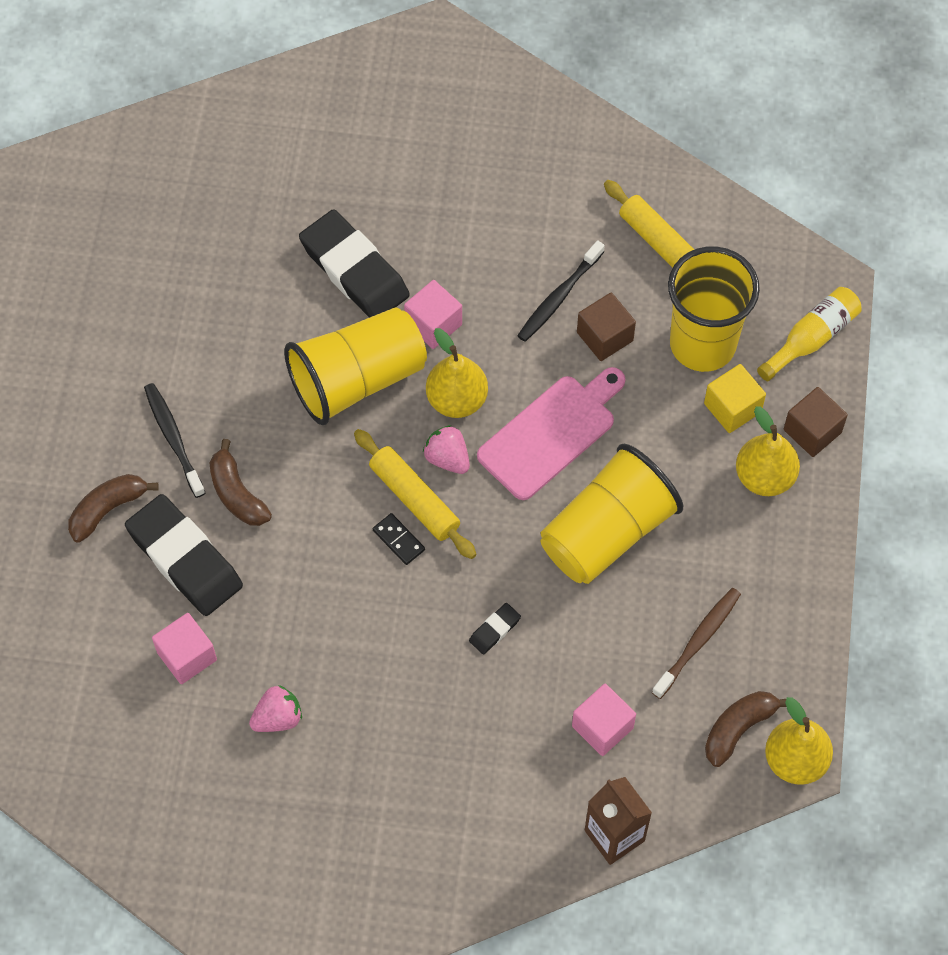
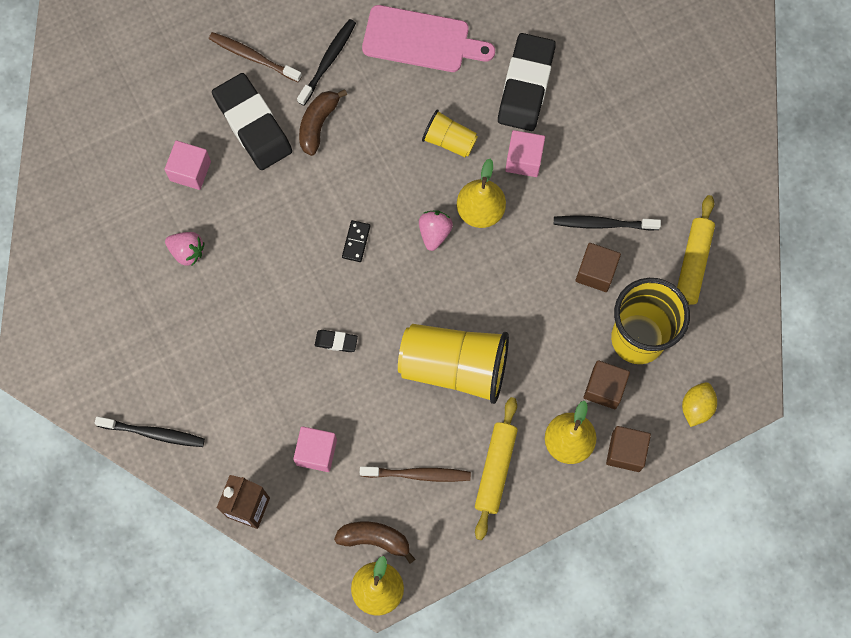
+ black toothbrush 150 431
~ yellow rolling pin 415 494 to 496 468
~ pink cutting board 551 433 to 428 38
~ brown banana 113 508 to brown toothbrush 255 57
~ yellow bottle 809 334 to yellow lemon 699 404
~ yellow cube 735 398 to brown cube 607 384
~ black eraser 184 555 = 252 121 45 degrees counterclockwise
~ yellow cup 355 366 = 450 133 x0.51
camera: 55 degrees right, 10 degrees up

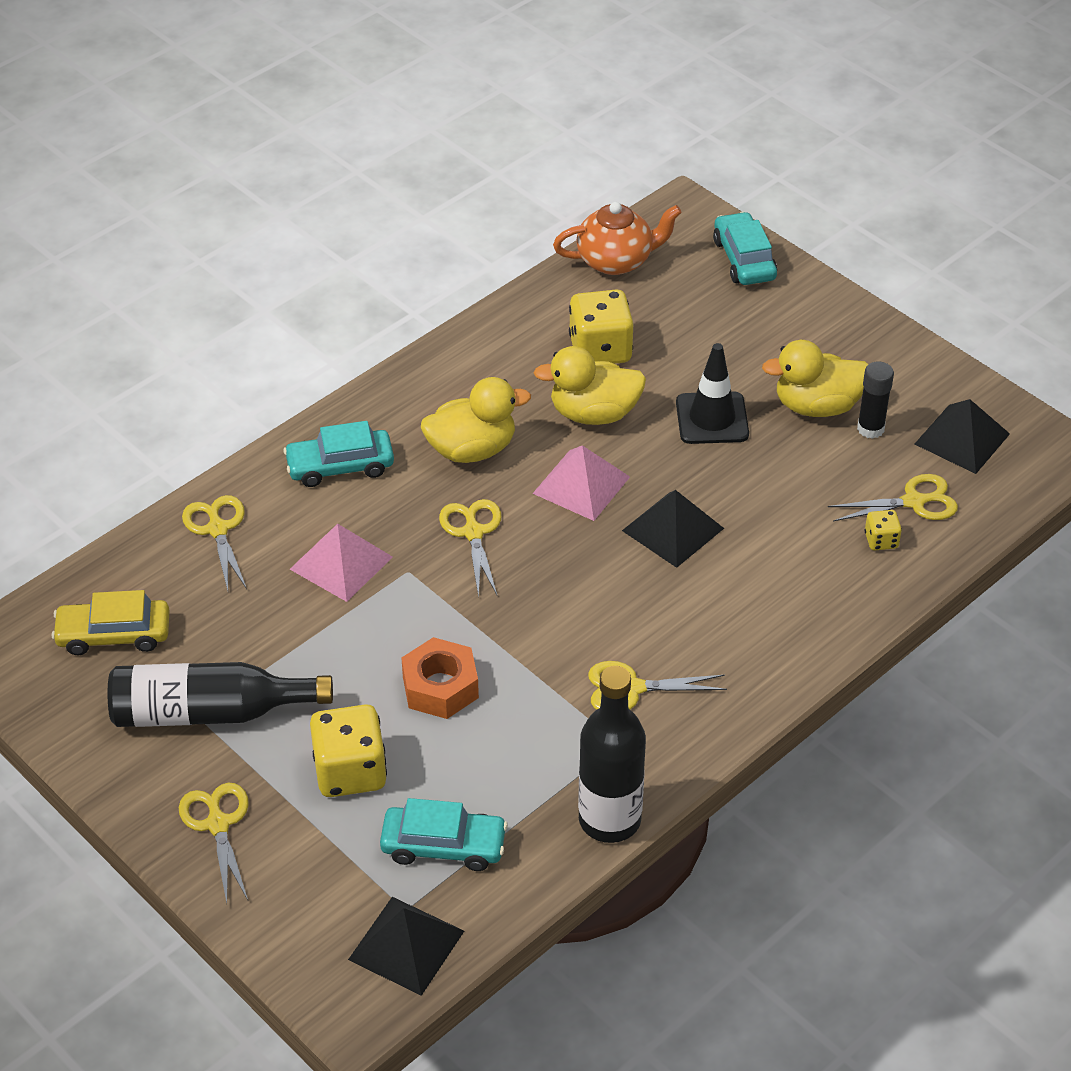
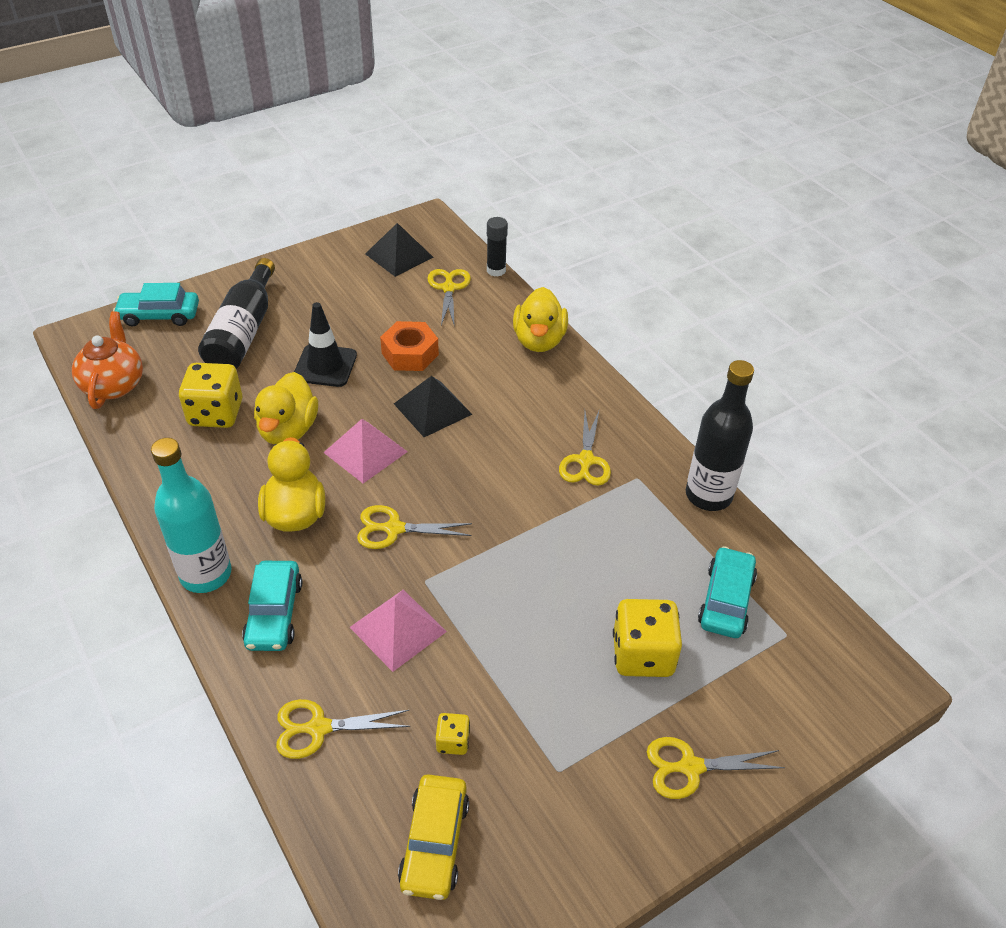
- black pyramid 406 946
+ turquoise bottle 191 515
~ black bottle 220 694 to 236 313
~ orange nut 440 678 to 409 346
~ yellow duck 815 378 to 540 319
~ black glue stick 875 400 to 497 247
~ yellow dice 883 530 to 453 734
camera: 80 degrees left, 0 degrees up

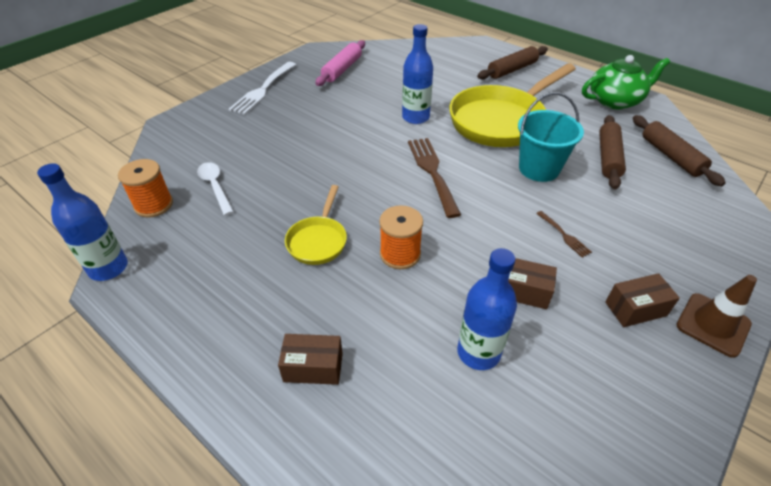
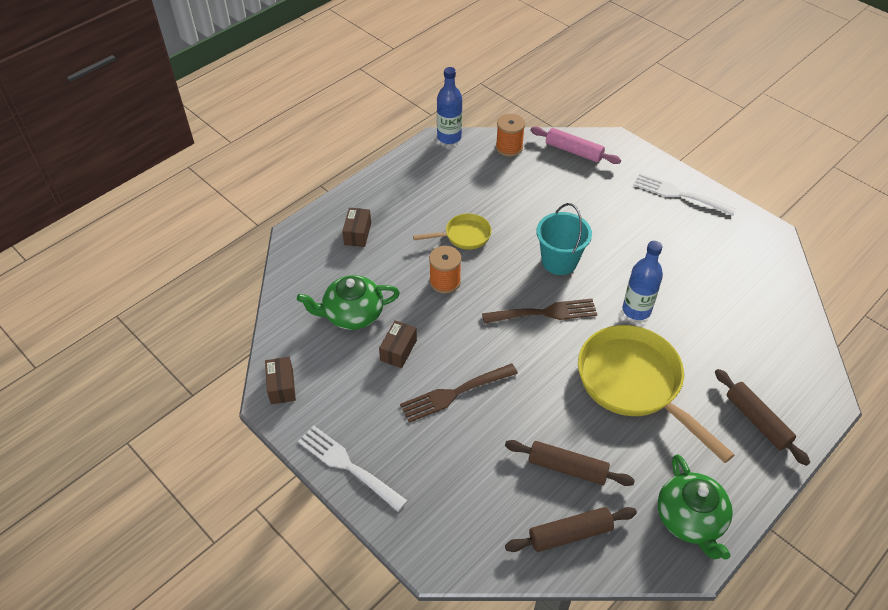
- white spoon 215 189
~ pink rolling pin 340 63 to 575 145
~ turquoise bucket 551 137 to 564 239
~ brown box 642 300 to 280 380
~ blue bottle 487 309 to green teapot 348 302
~ brown traffic cone 716 316 to white fork 353 469
~ yellow pan 316 225 = 452 231 150 degrees clockwise
~ brown fork 564 234 = 459 393 x2.04
camera: 95 degrees right, 5 degrees up

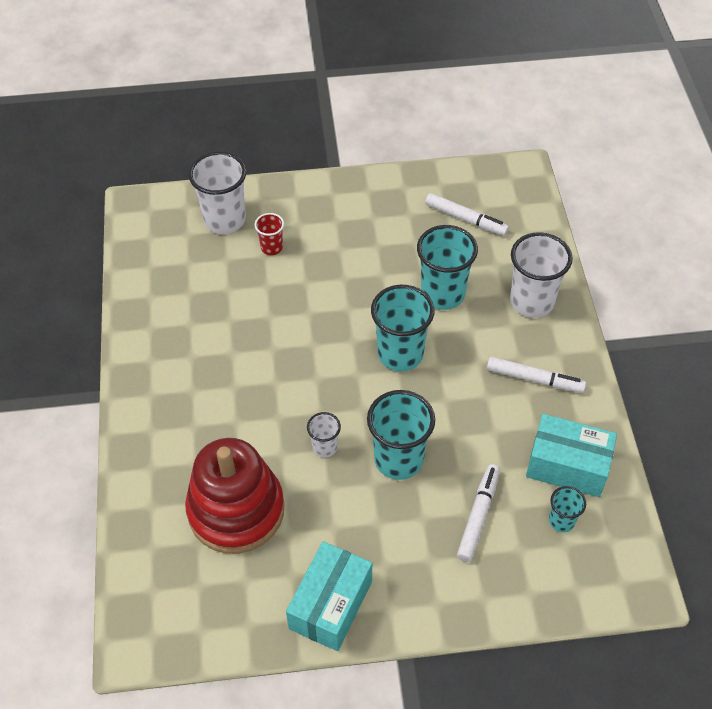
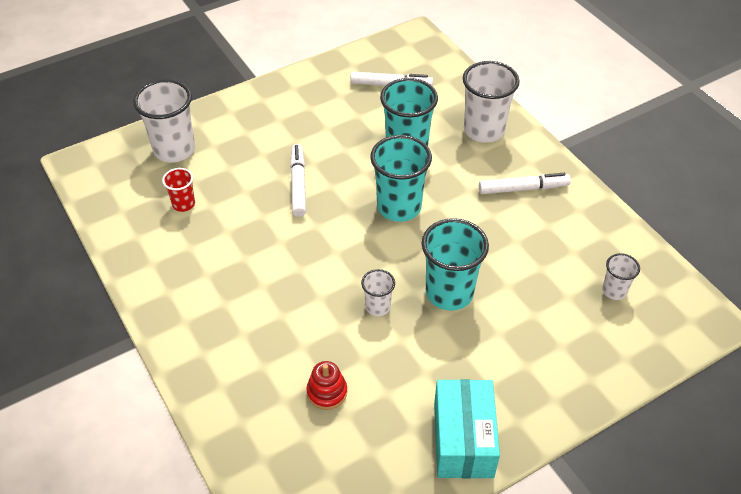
- turquoise box 571 455
~ red cup 269 234 to 178 190
~ white marker 478 513 to 298 180
~ turquoise cup 567 509 to white cup 621 276
~ red stacking toy 235 496 = 326 385 x0.40
camera: 25 degrees left, 5 degrees down

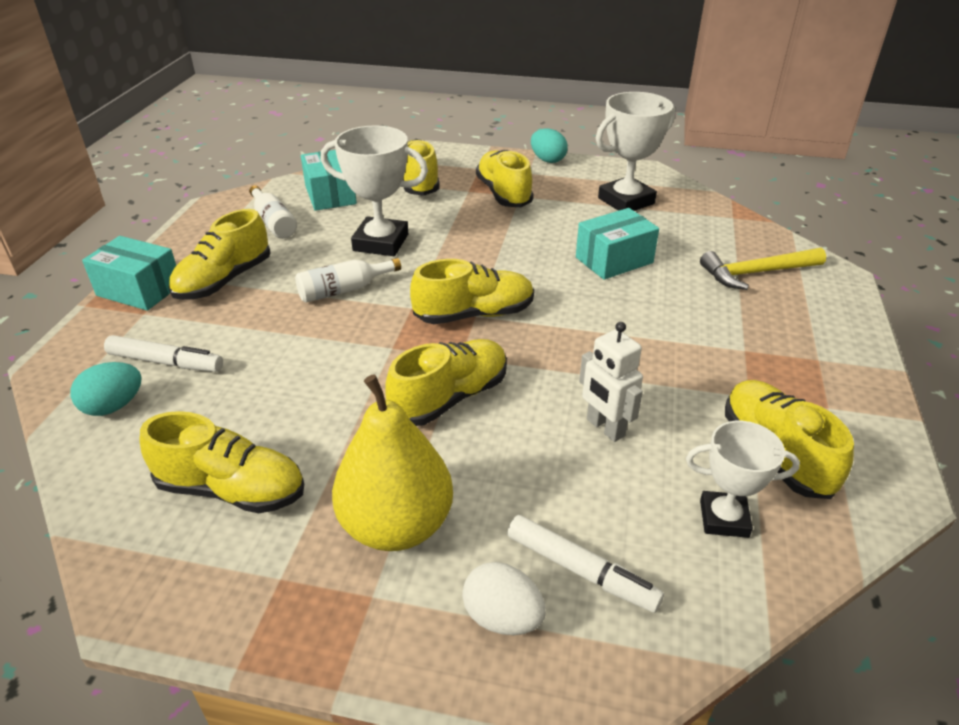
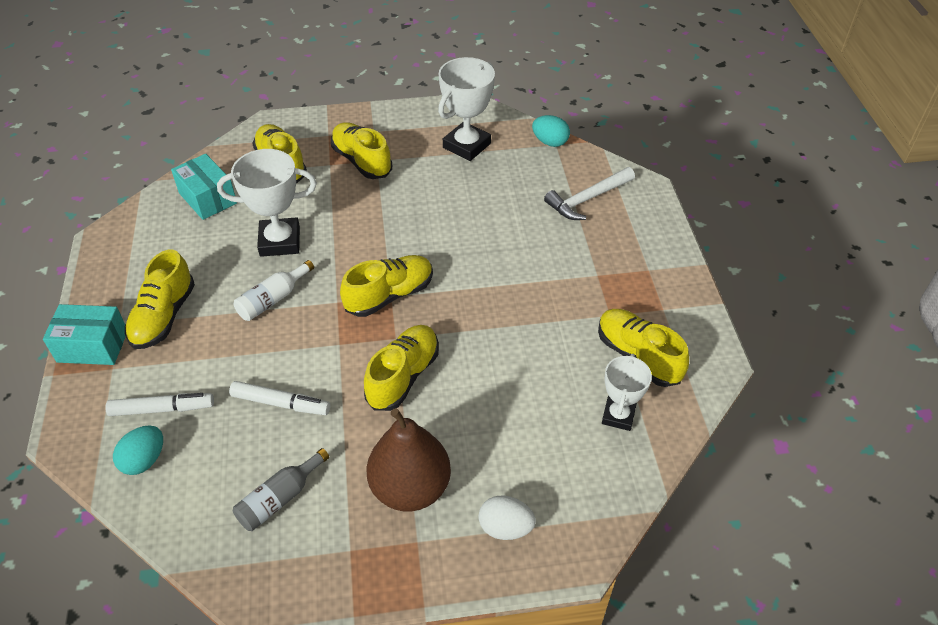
- white bottle 273 212
- turquoise box 617 244
- white robot 611 382
~ white marker 585 564 to 279 398
~ turquoise egg 549 145 to 551 131
~ yellow shoe 222 462 to grey bottle 281 489
~ yellow pear 392 462 to brown pear 409 459
~ yellow hammer 763 269 to white hammer 589 193
~ white trophy 743 479 = 627 392 60 degrees counterclockwise
camera: 20 degrees left, 10 degrees up

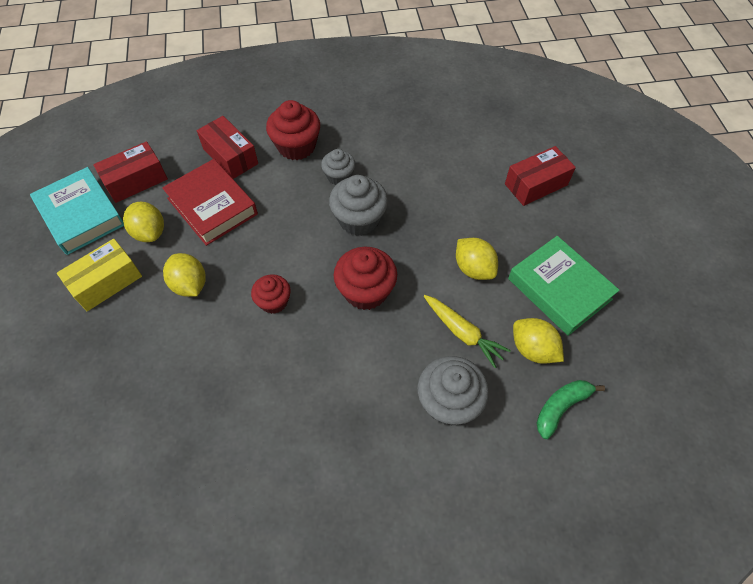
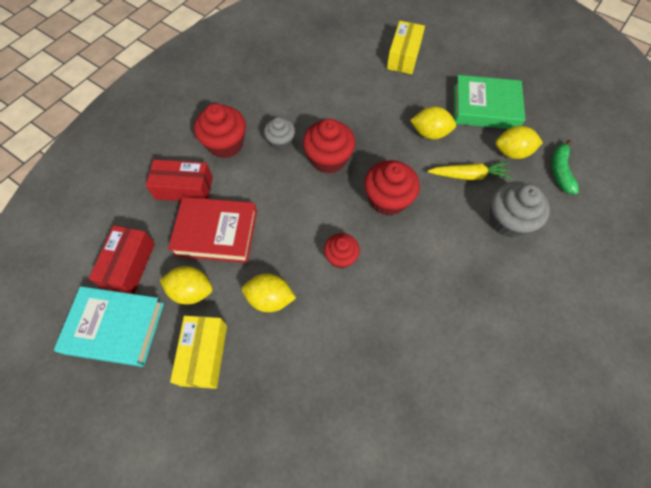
~ grey cupcake 358 205 to red cupcake 329 146
~ red box 540 176 to yellow box 406 47
camera: 45 degrees left, 5 degrees up

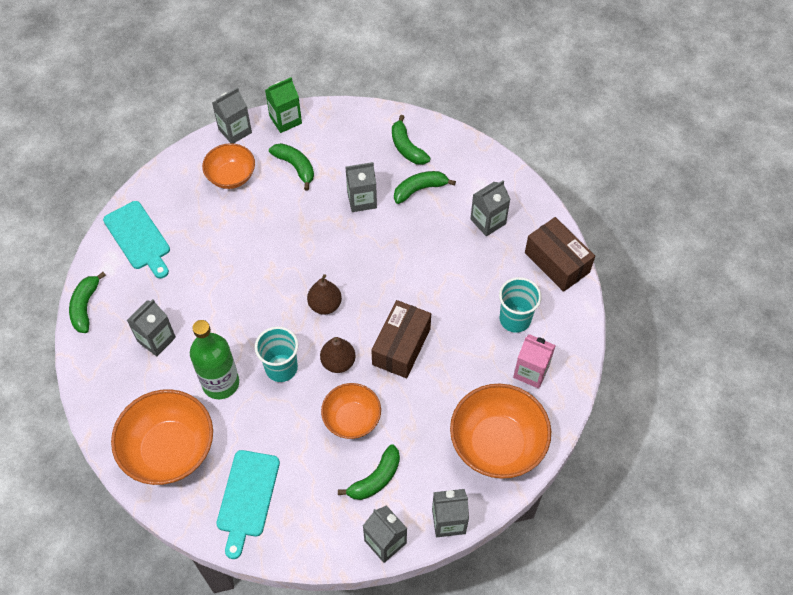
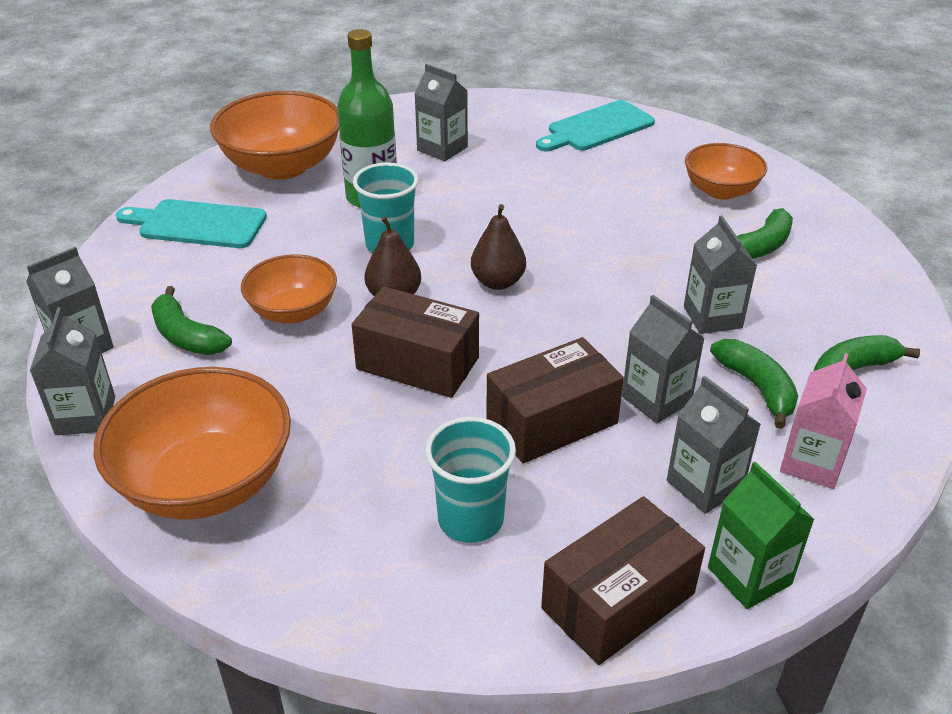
- green banana 87 302
+ brown box 555 400
~ grey carton 232 115 to 663 359
~ green carton 283 105 to 761 535
~ pink carton 534 361 to 823 421
camera: 90 degrees right, 20 degrees down

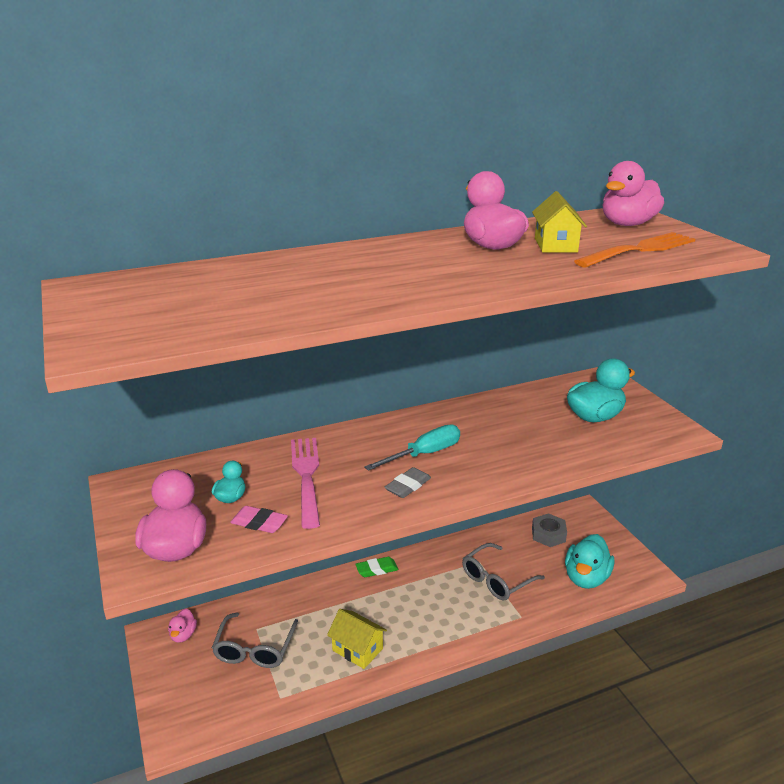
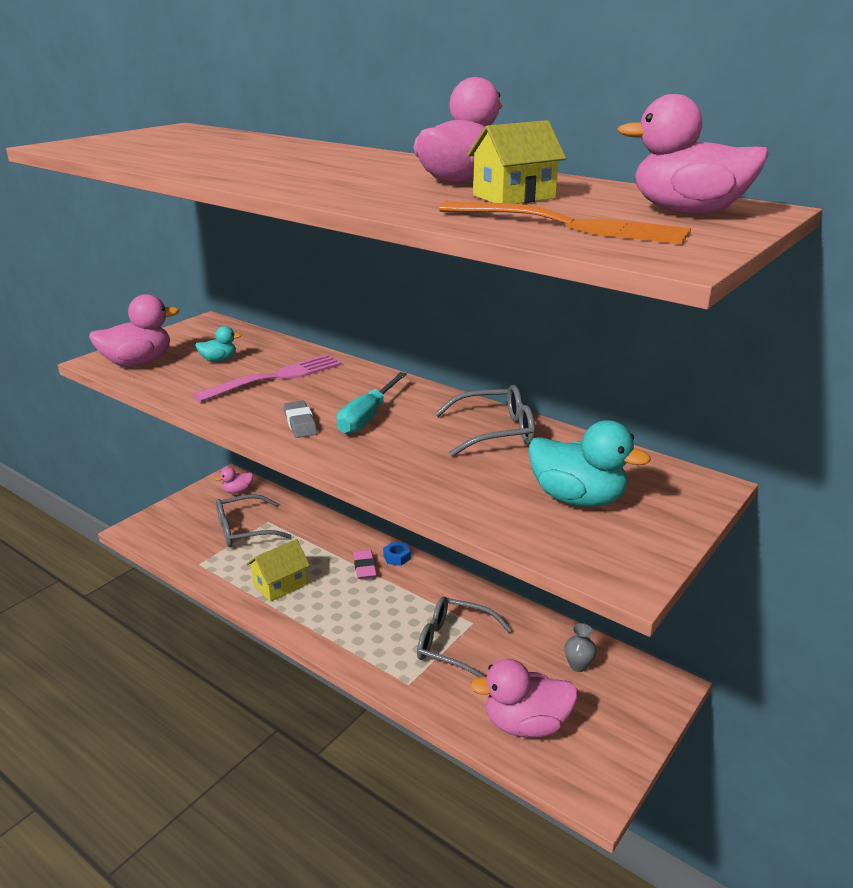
+ grey glasses 485 421
~ pink eraser 259 519 to 365 564
~ green eraser 376 567 to blue nut 397 554
~ grey nut 549 530 to grey vase 580 647
~ turquoise duck 589 561 to pink duck 524 698
~ yellow house 357 639 = 278 570 45 degrees clockwise
~ turquoise screwdriver 412 447 = 371 403 90 degrees clockwise
~ grey eraser 408 482 = 300 419 60 degrees clockwise
camera: 60 degrees right, 0 degrees up

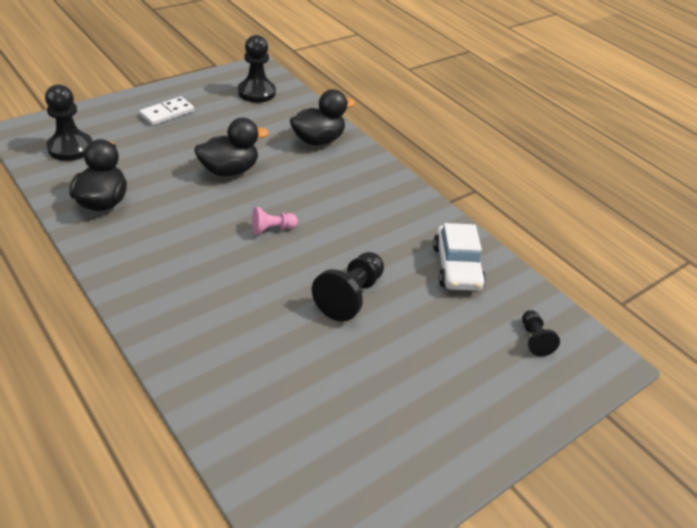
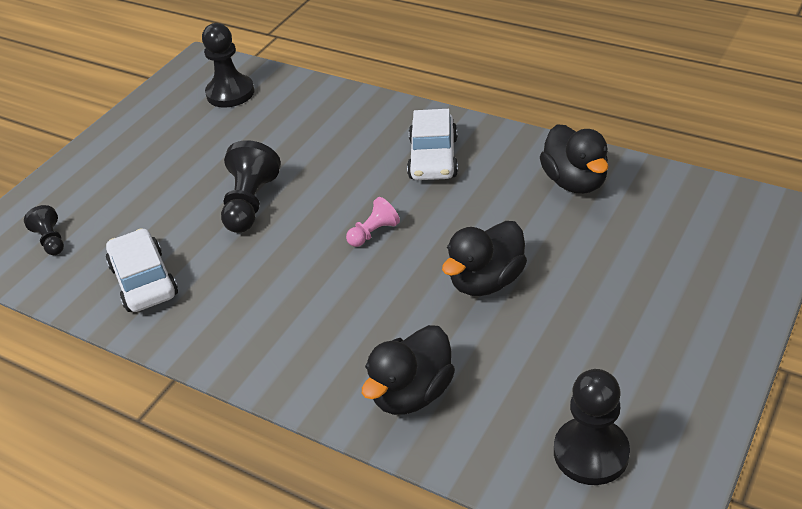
- white domino 166 111
+ white car 432 144
~ black pawn 68 122 to 228 65
camera: 165 degrees right, 0 degrees up

